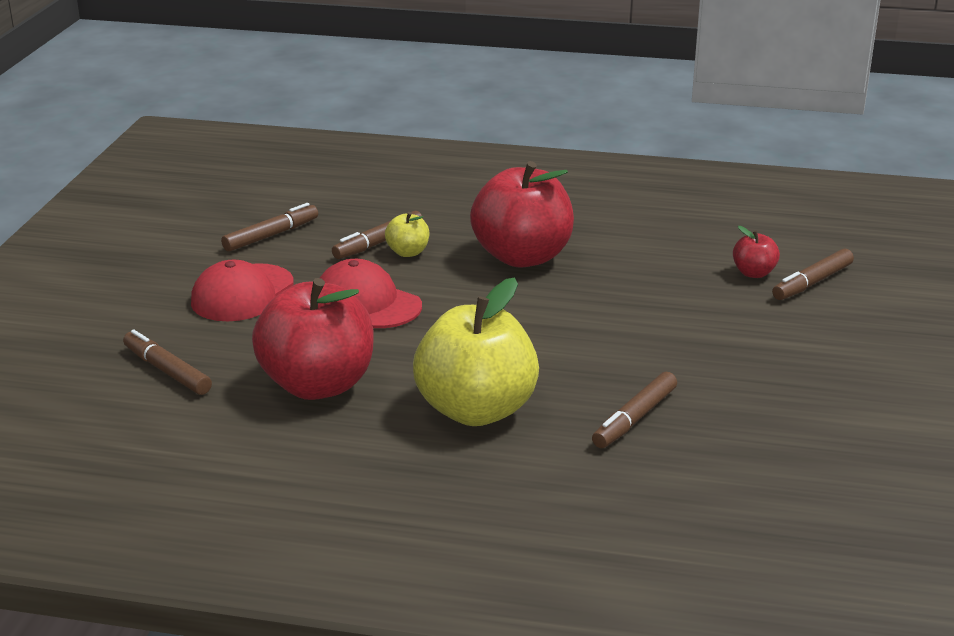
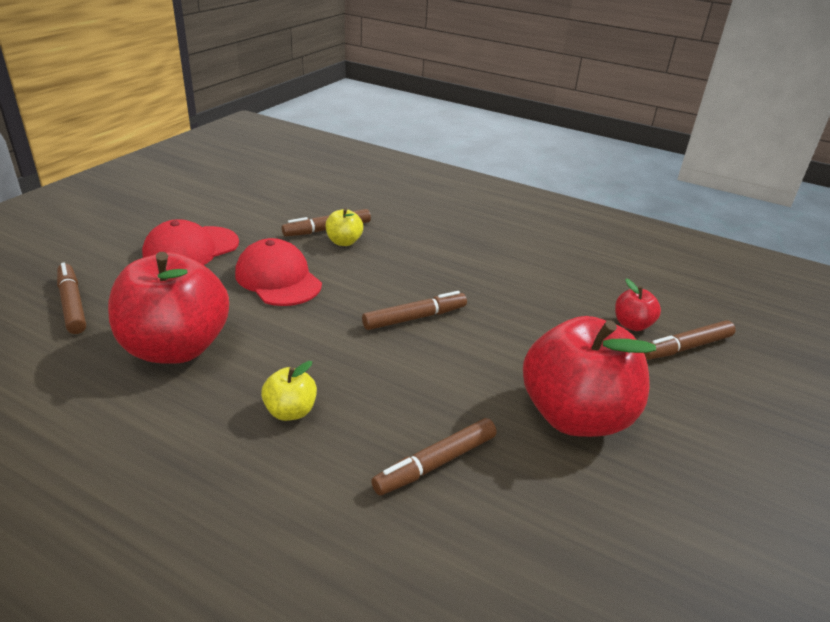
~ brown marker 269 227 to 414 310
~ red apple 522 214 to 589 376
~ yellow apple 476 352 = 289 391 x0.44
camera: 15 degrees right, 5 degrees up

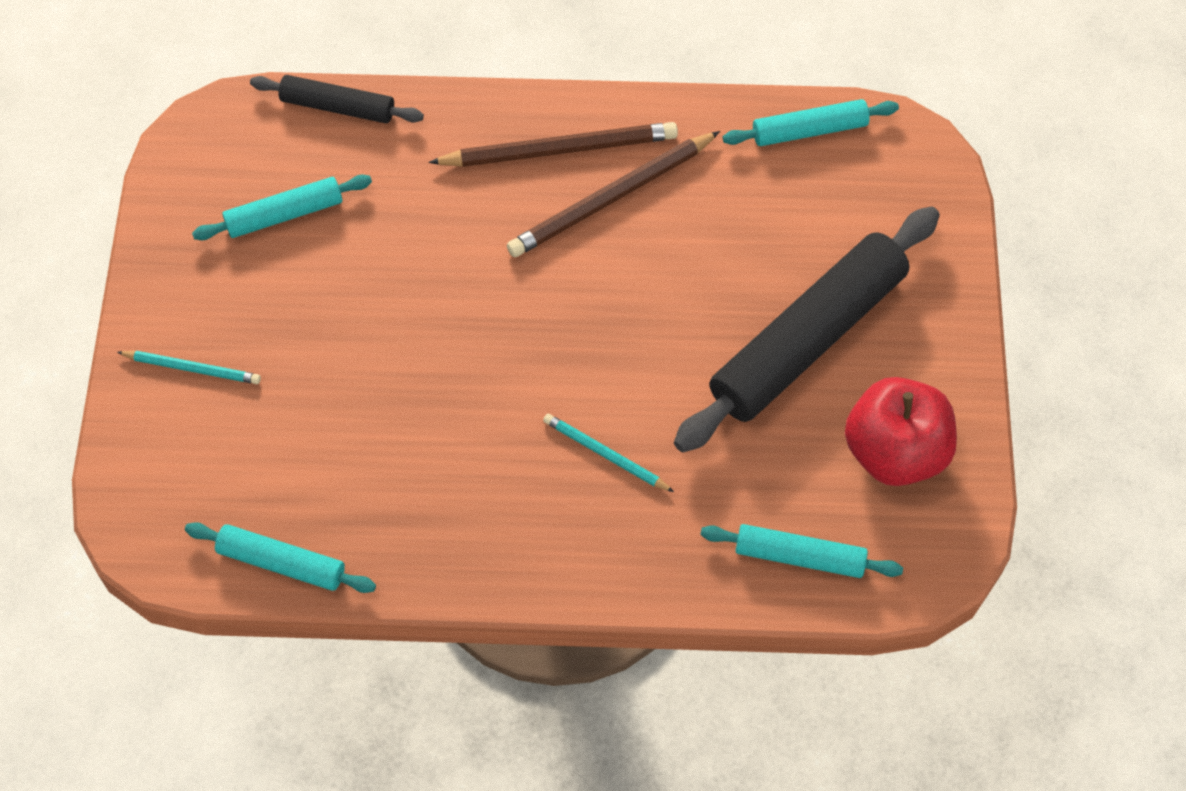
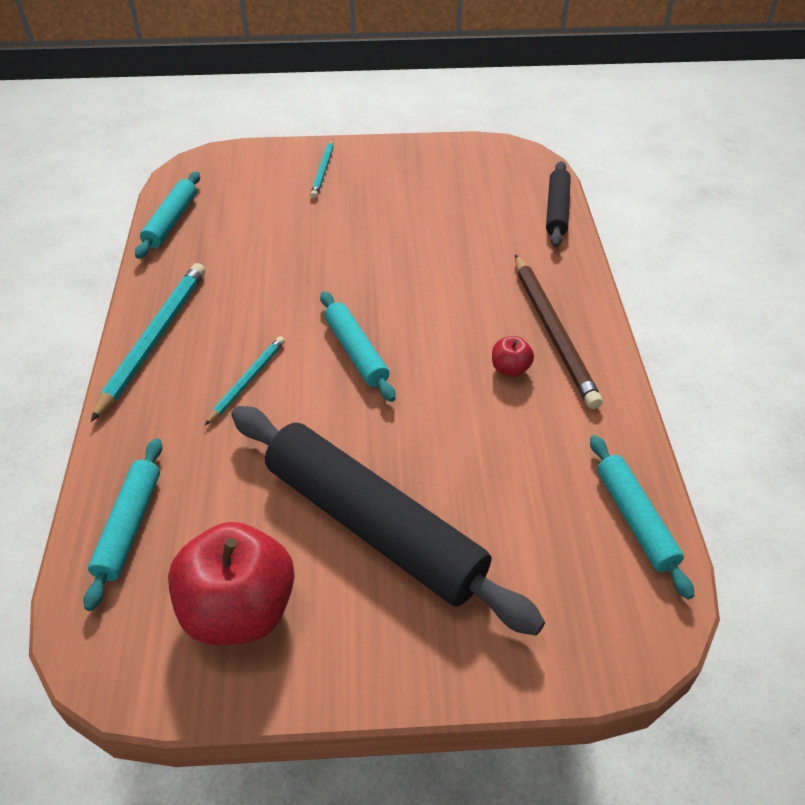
+ turquoise pencil 148 342
~ turquoise rolling pin 282 207 to 358 346
~ brown pencil 613 194 to red apple 513 356
camera: 85 degrees right, 15 degrees down

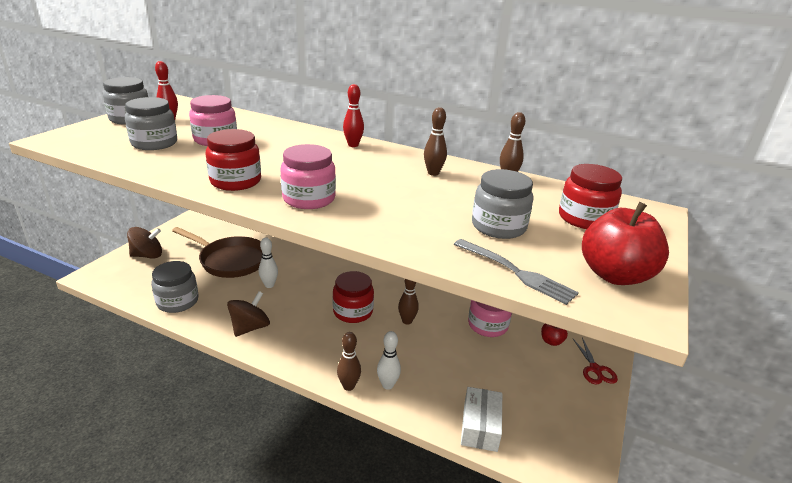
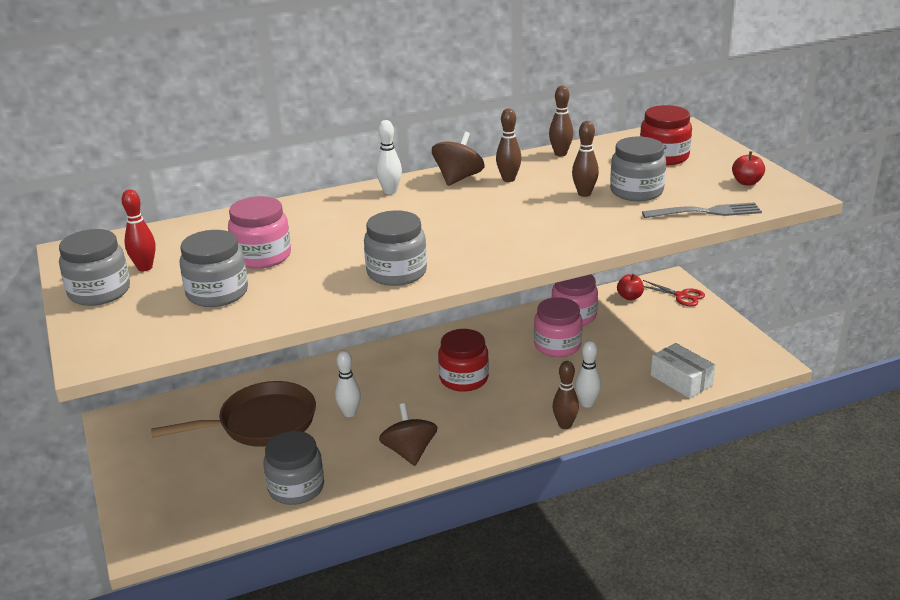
~ brown spinning top 144 243 to 458 158
~ pink jar 308 176 to 558 327
~ brown bowling pin 408 302 to 585 159
~ red jar 233 160 to grey jar 395 248
~ red bowling pin 353 115 to white bowling pin 389 157
~ red apple 625 243 = 748 168 x0.49
camera: 45 degrees left, 0 degrees up

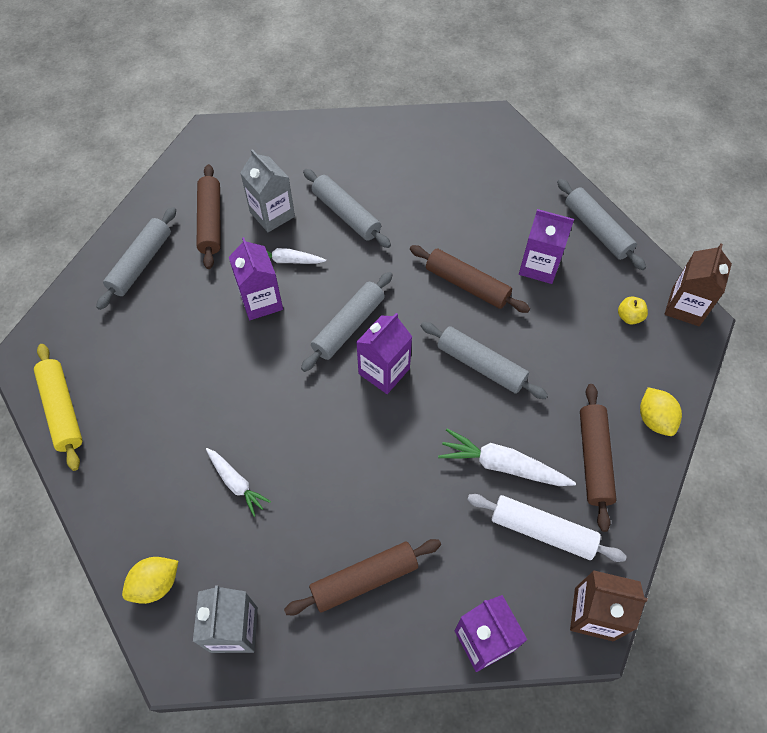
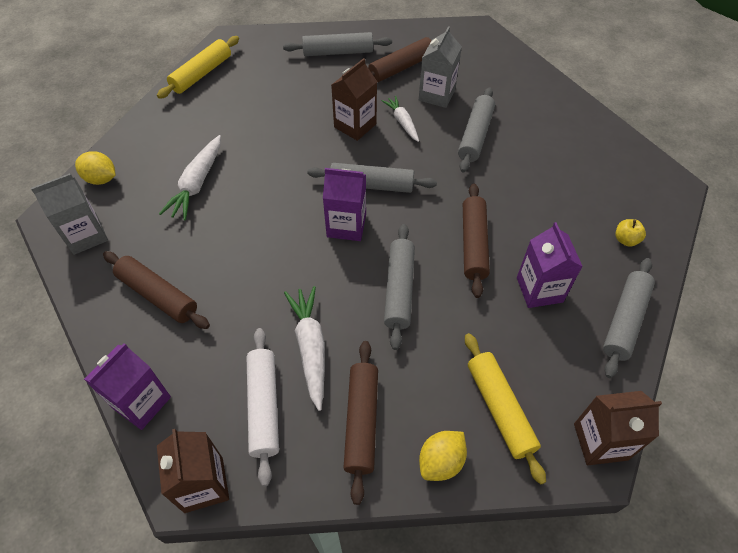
+ yellow rolling pin 505 409
~ yellow apple 633 311 to 631 233
~ purple carton 256 278 to brown carton 354 99
~ brown rolling pin 598 458 = 360 423 60 degrees counterclockwise
~ white carrot 238 482 = 190 177 x1.54
camera: 60 degrees right, 5 degrees down

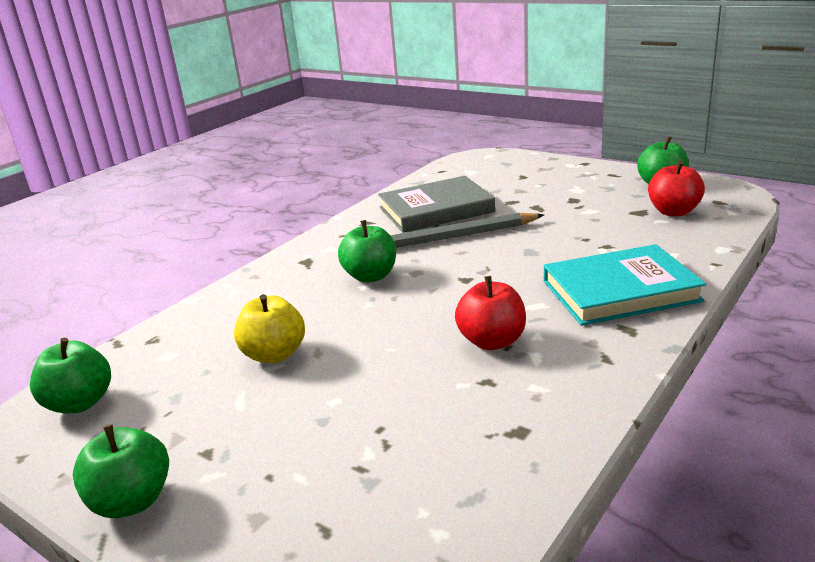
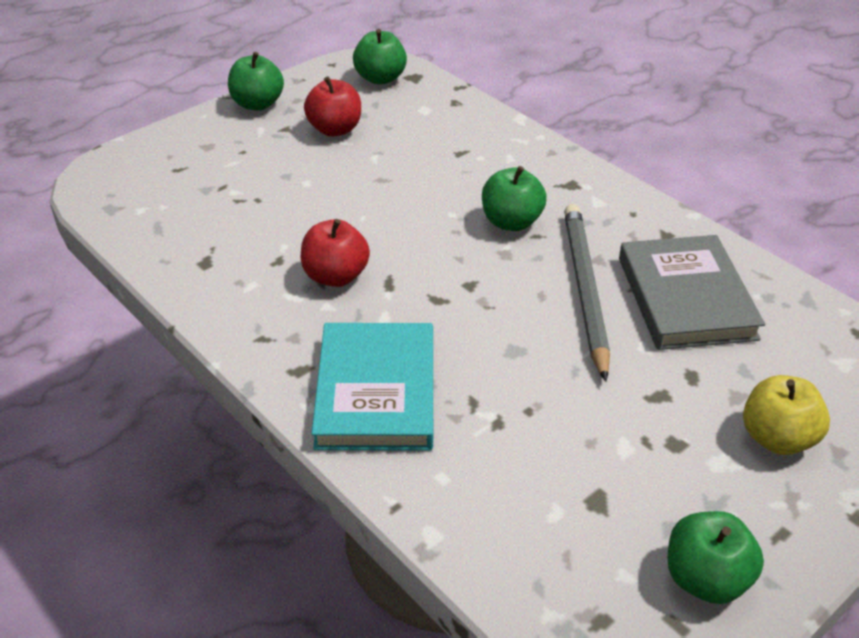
~ yellow apple 269 328 to 786 415
~ red apple 676 189 to 332 106
camera: 100 degrees right, 15 degrees up

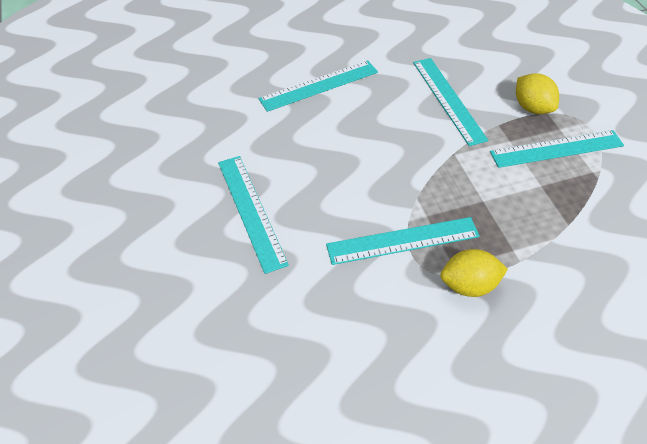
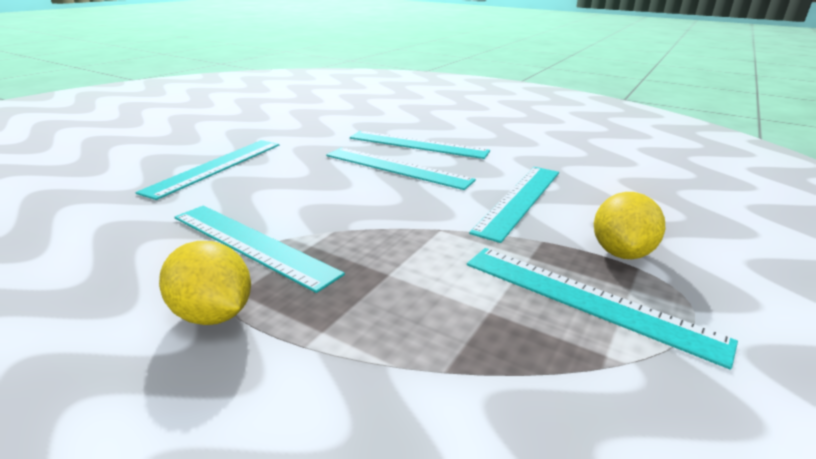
+ turquoise ruler 401 169
camera: 50 degrees right, 25 degrees down

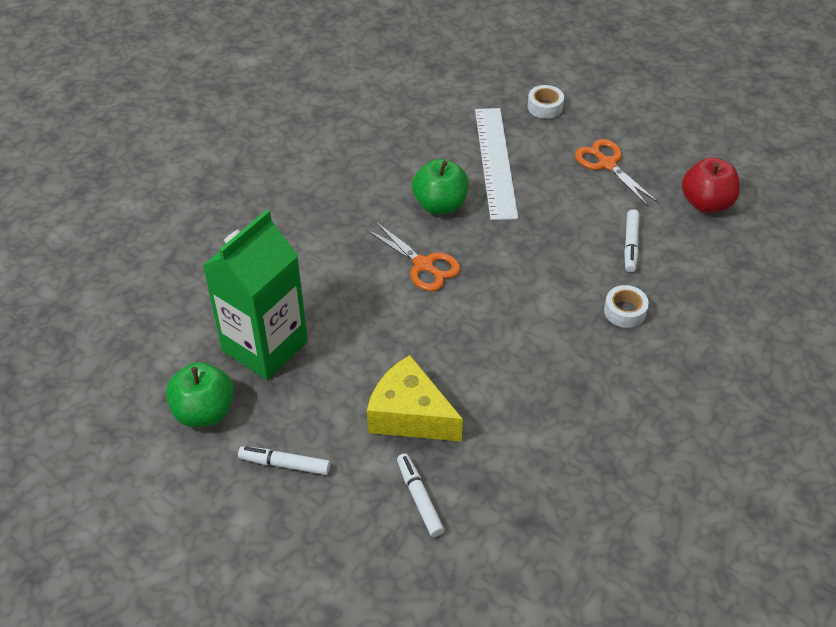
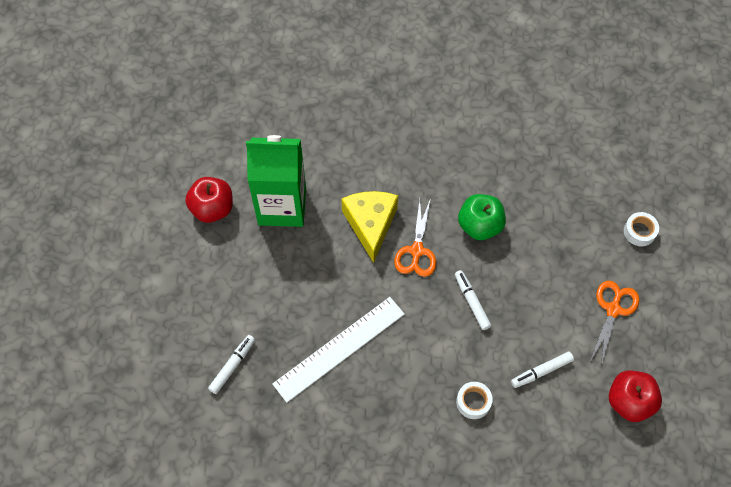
~ white marker 284 460 to 473 300
~ yellow cheese 415 398 to 369 227
~ white ruler 496 164 to 338 350
~ green apple 200 394 to red apple 209 200
camera: 55 degrees right, 15 degrees up

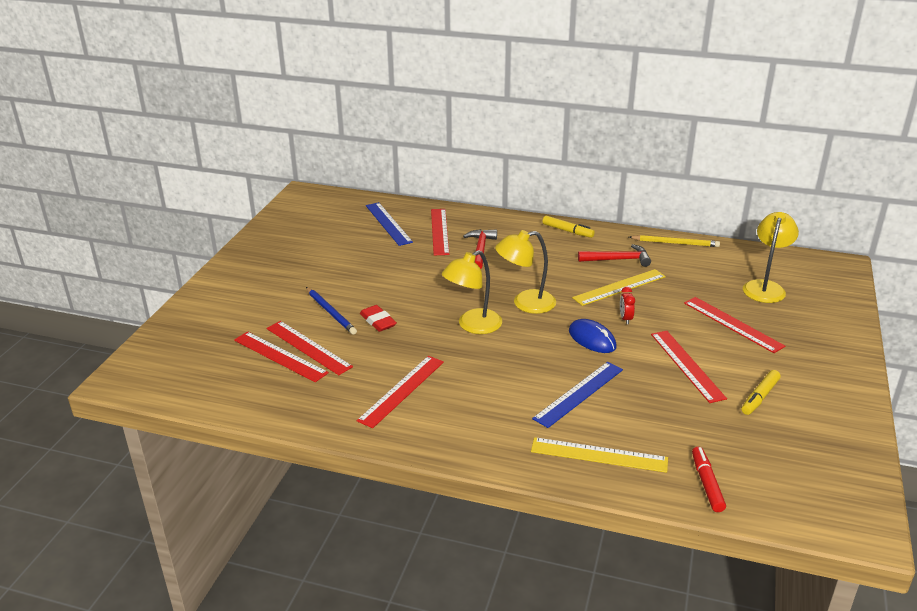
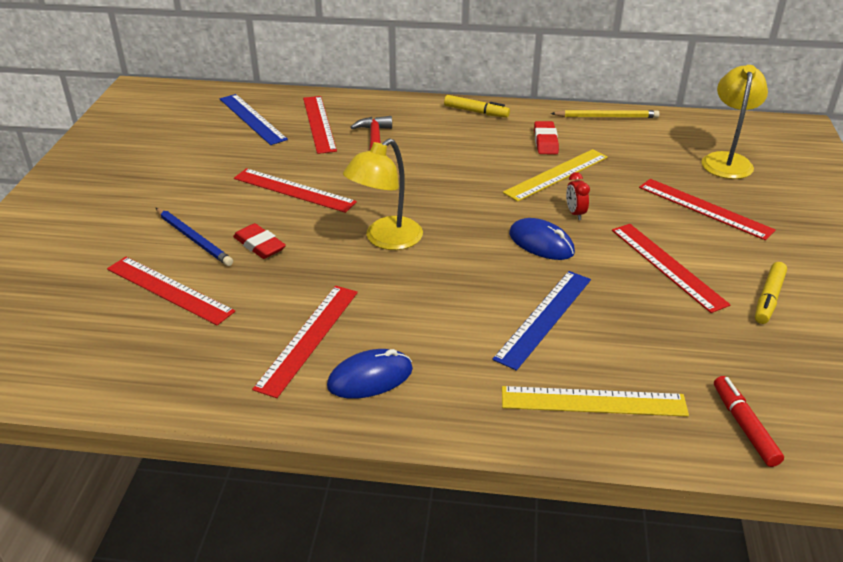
- yellow lamp 525 272
+ blue mouse 370 374
~ red ruler 281 356 to 295 190
~ red hammer 614 255 to red eraser 546 137
camera: 10 degrees left, 5 degrees up

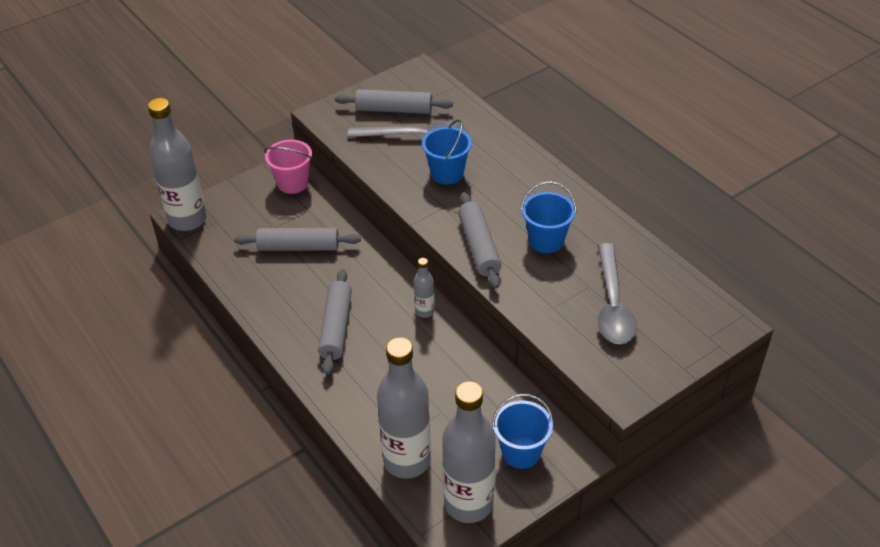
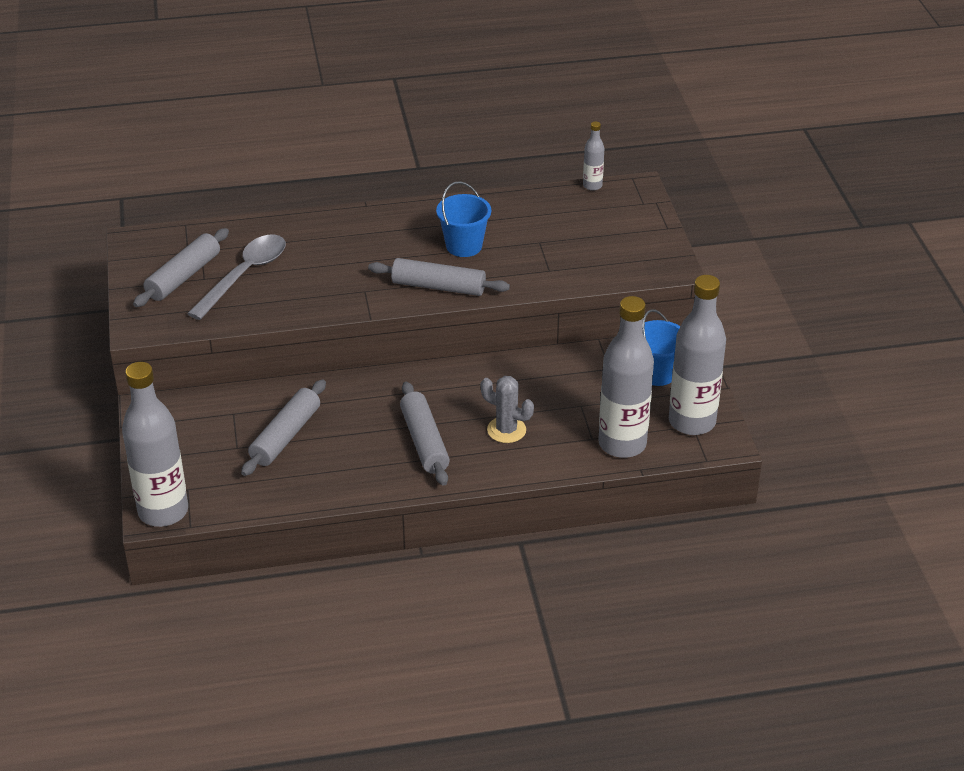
- pink bucket 288 167
- blue bucket 447 152
- grey spoon 617 293
+ grey cactus 507 409
~ grey bottle 424 288 to 593 156
~ grey rolling pin 335 322 = 425 434 45 degrees clockwise
camera: 65 degrees left, 5 degrees down

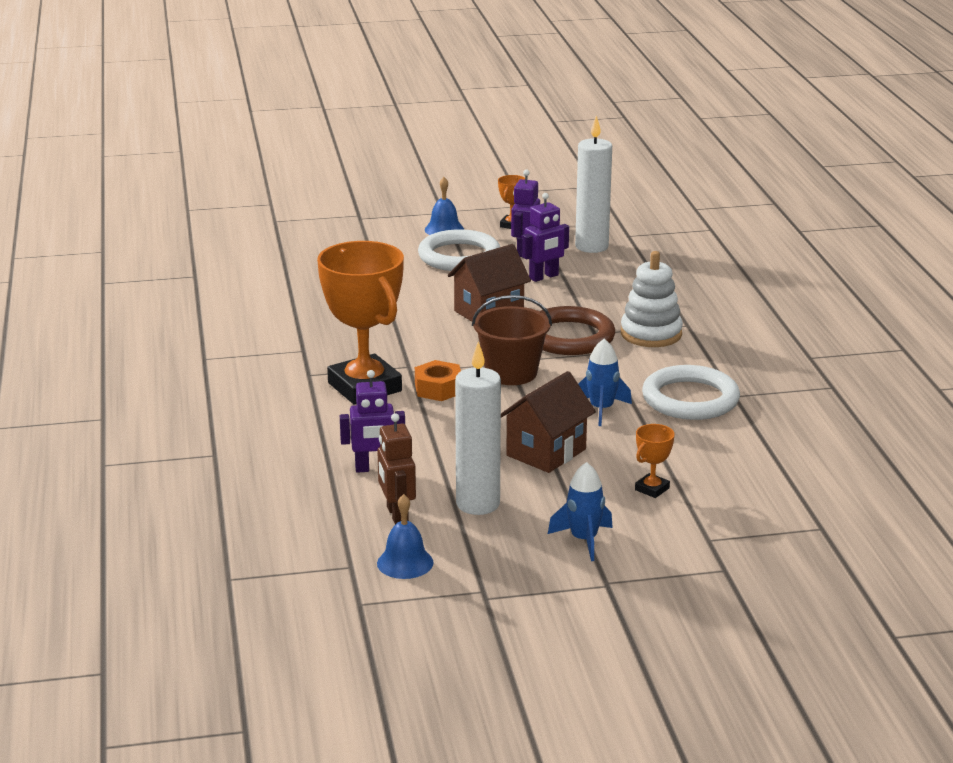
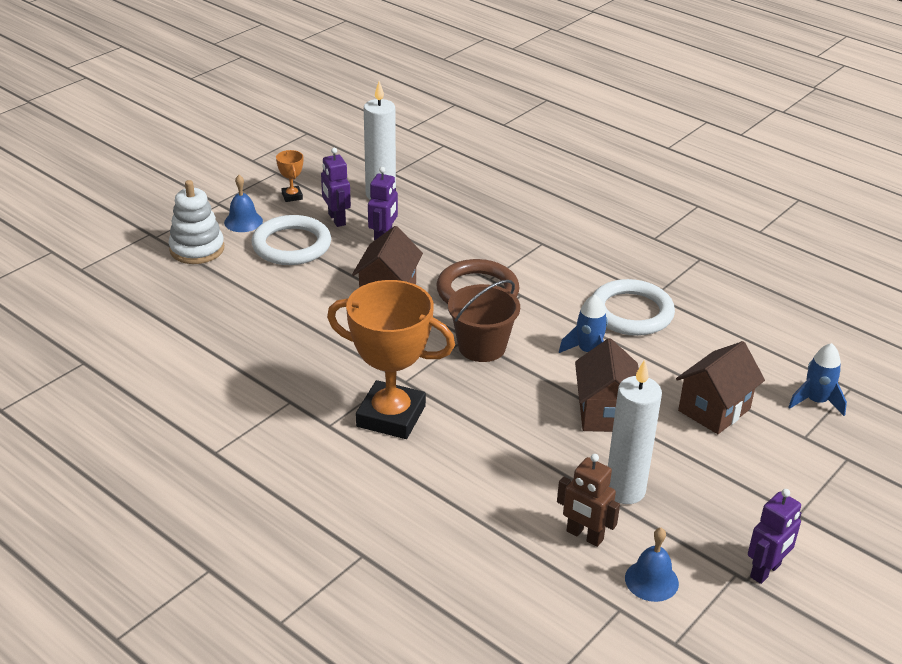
- orange nut 438 380
~ purple robot 372 421 to 774 536
~ blue rocket 580 511 to 817 379
~ white stacking toy 652 299 to 196 222
~ orange trophy 655 461 to brown house 720 387
camera: 40 degrees left, 10 degrees up

